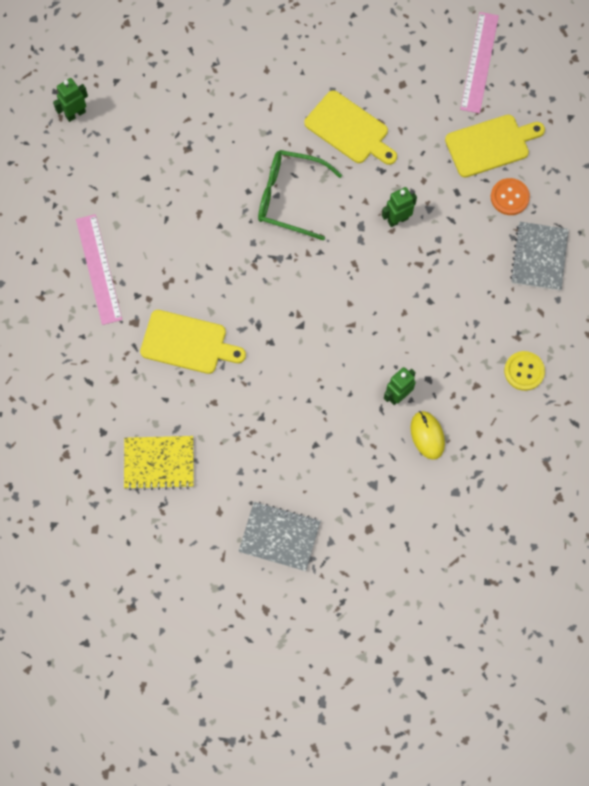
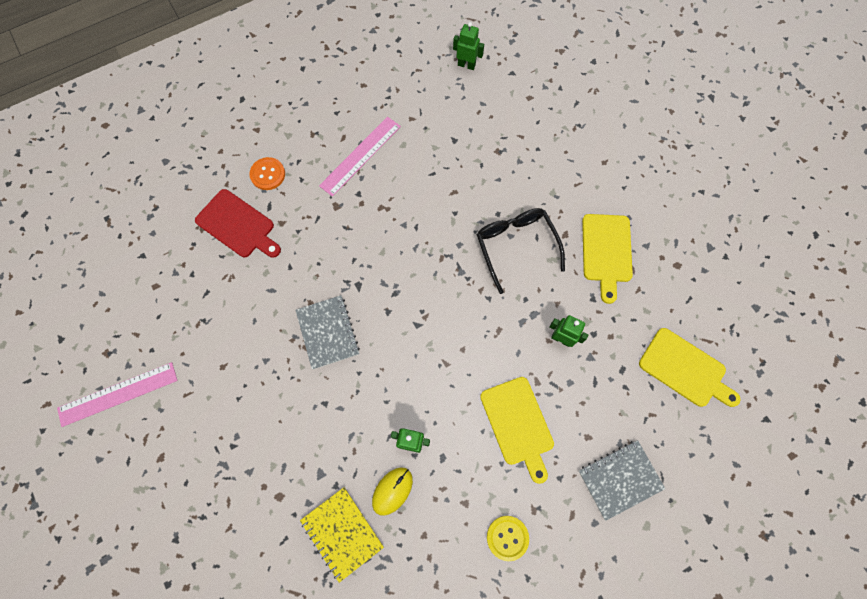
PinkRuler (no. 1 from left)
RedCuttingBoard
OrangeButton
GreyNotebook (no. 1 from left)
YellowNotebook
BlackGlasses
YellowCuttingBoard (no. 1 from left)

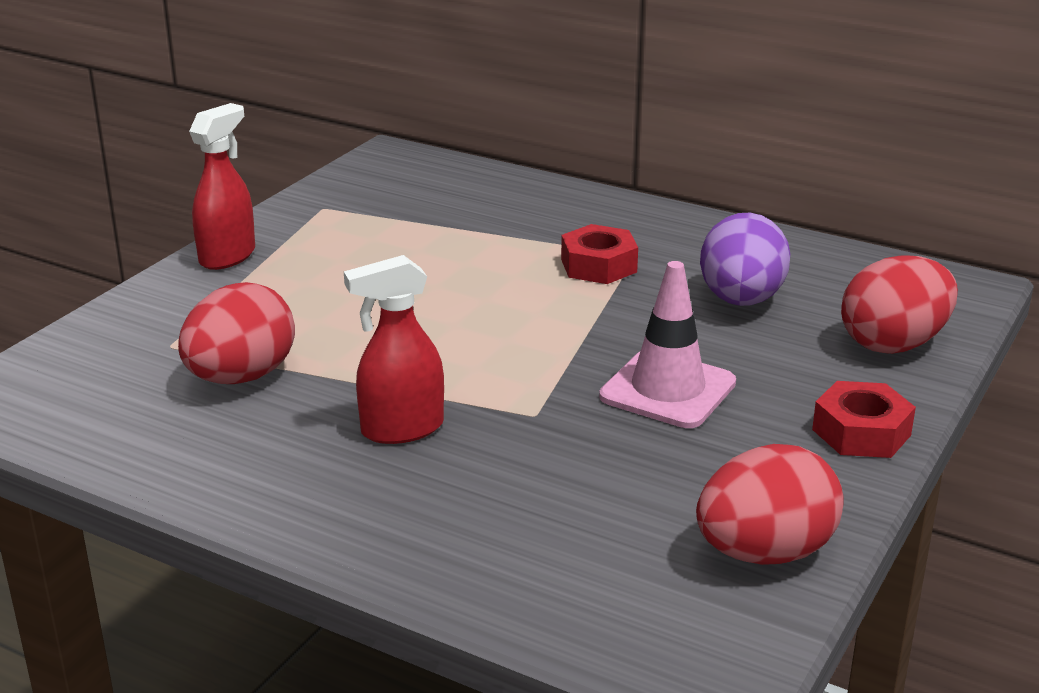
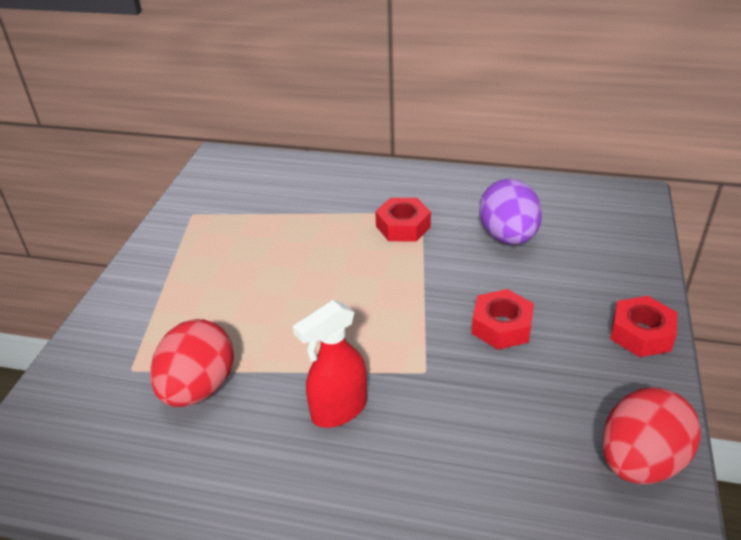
RedNut (no. 2 from left)
RedSprayBottle (no. 1 from left in the first image)
RedEgg (no. 3 from left in the first image)

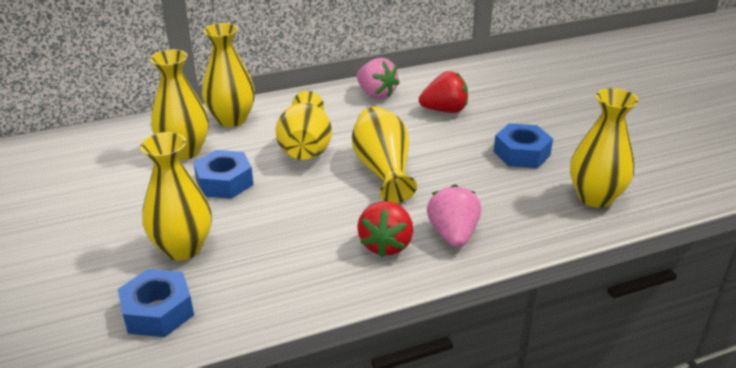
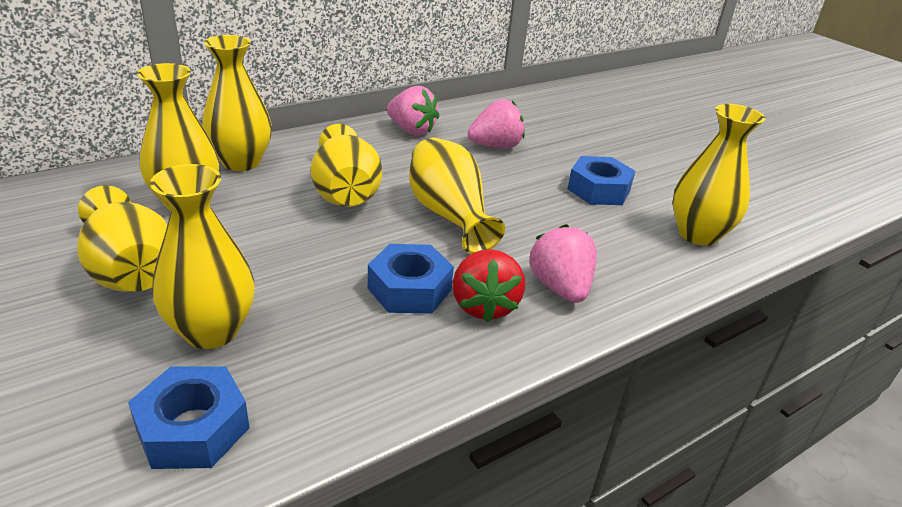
YellowVase (no. 1 from left)
BlueNut (no. 2 from left)
PinkStrawberry (no. 2 from left)

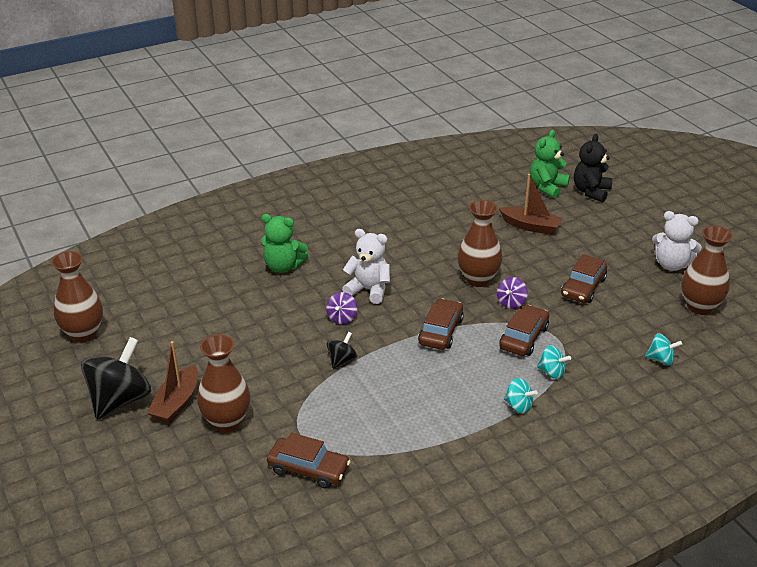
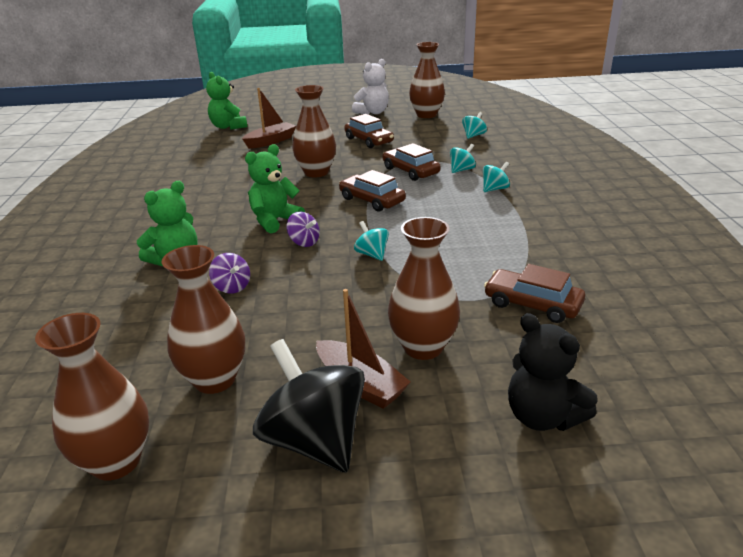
BrownVase (no. 2 from left)
PurpleSpinningTop (no. 1 from left)
GreenTeddyBear (no. 3 from left)
TurquoiseSpinningTop (no. 1 from left)
BrownCar (no. 4 from left)
BlackTeddyBear

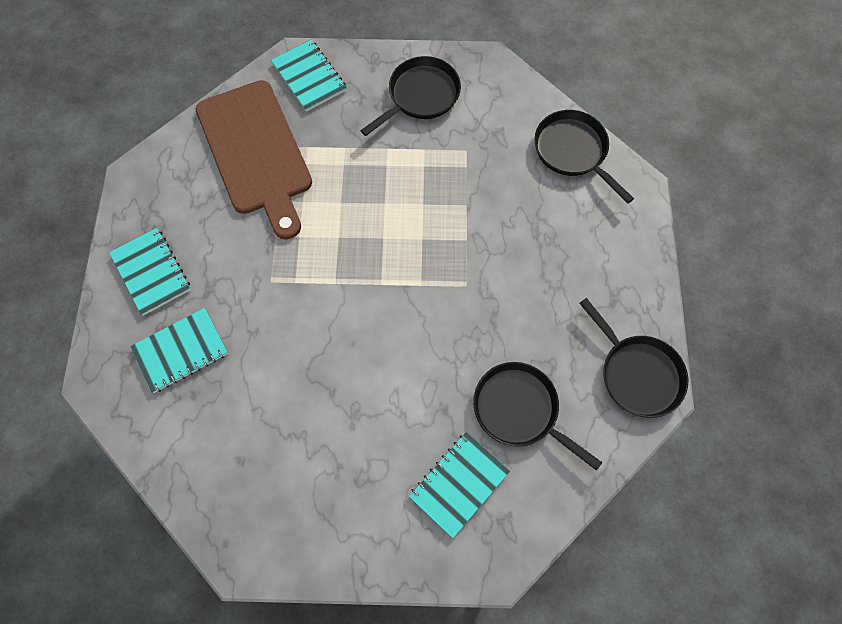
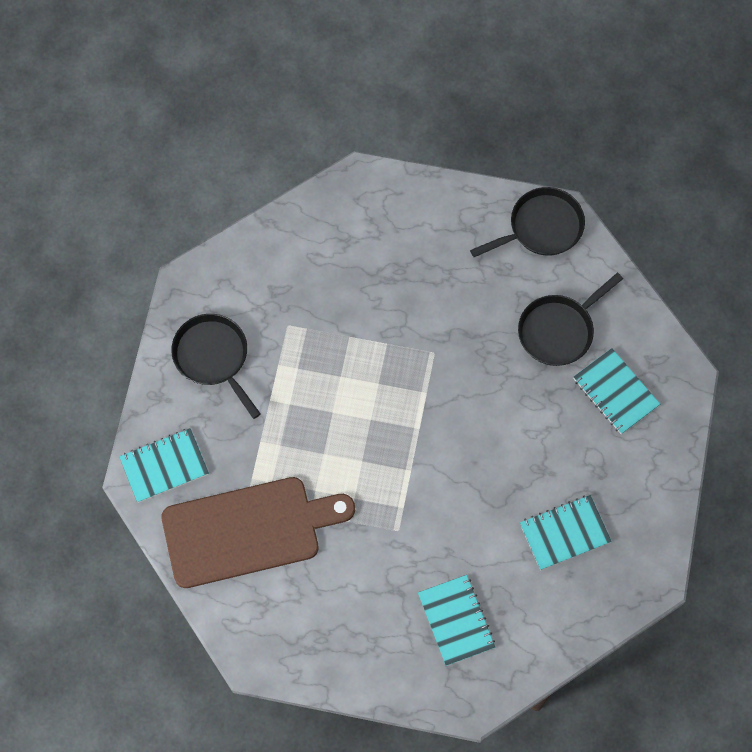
TurquoiseNotebook (no. 3 from left)
BlackPan (no. 3 from left in the first image)

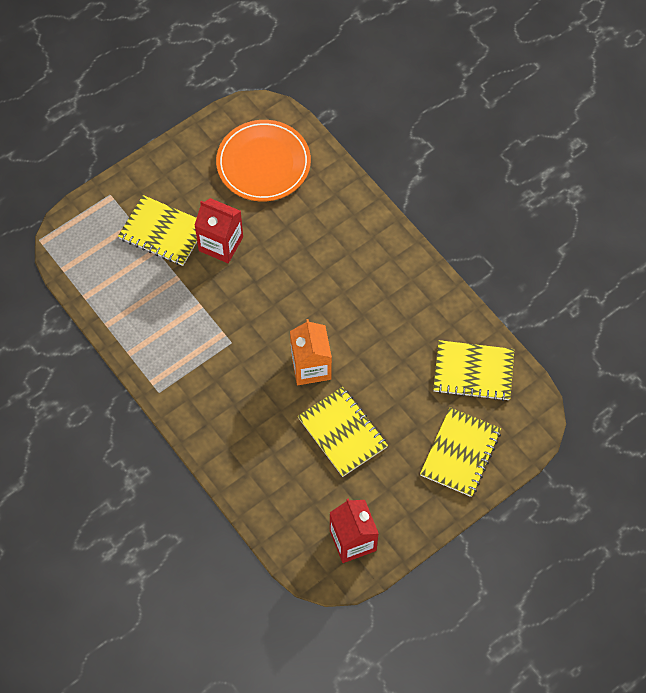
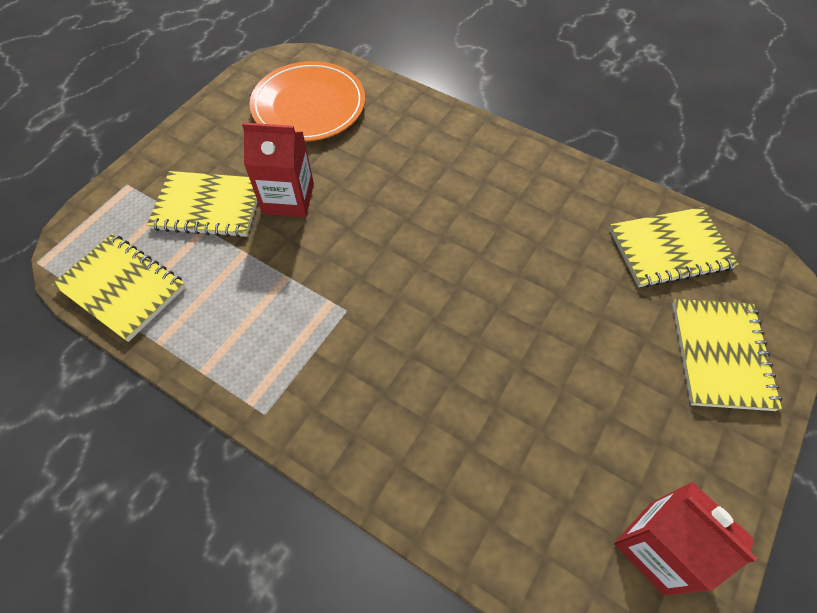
YellowNotebook (no. 1 from left)
OrangeCarton

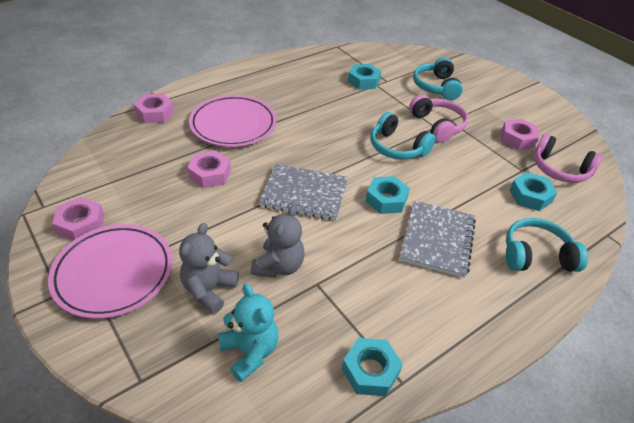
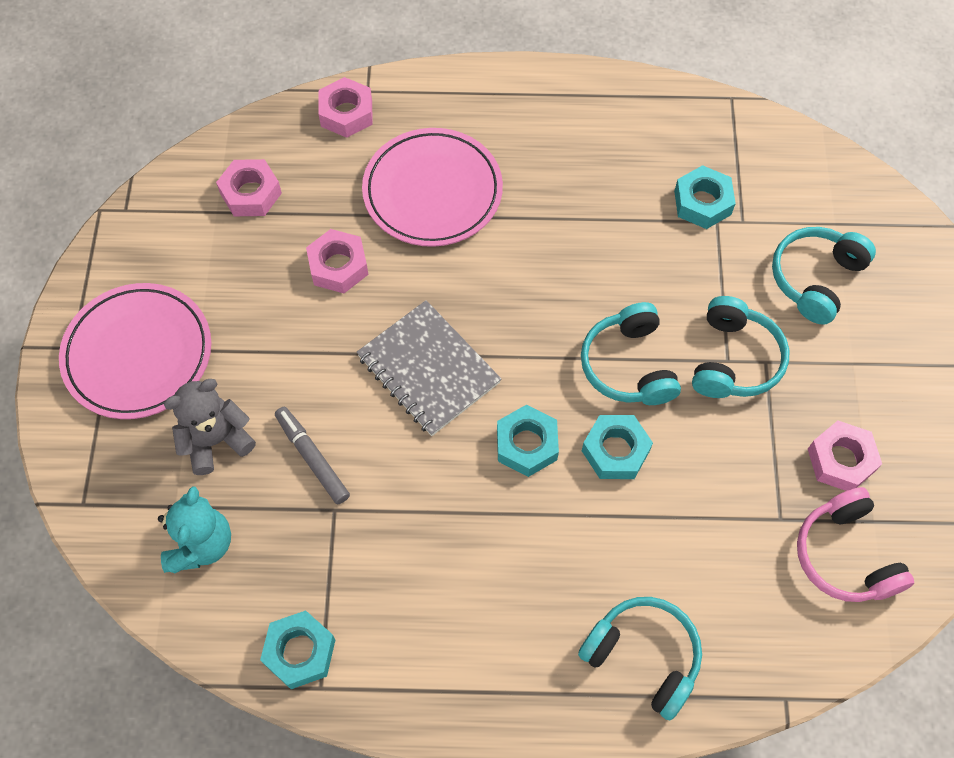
PinkNut (no. 1 from left)
GreyMarker
TurquoiseNut (no. 3 from left)
TurquoiseHeadphones (no. 3 from left)
GreyNotebook (no. 2 from left in the first image)

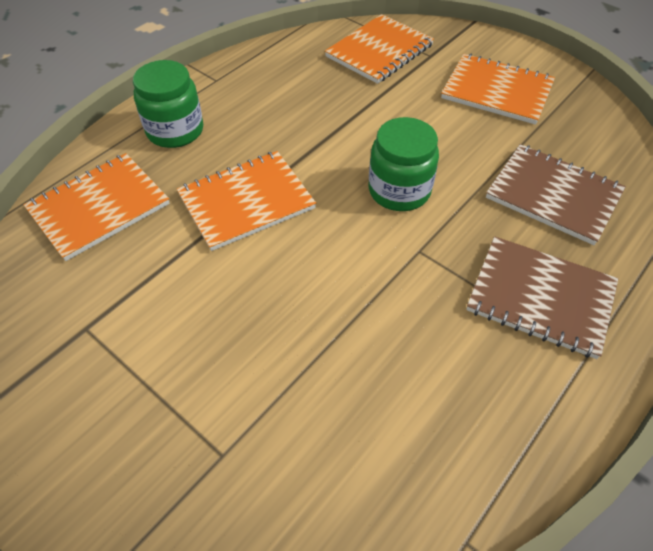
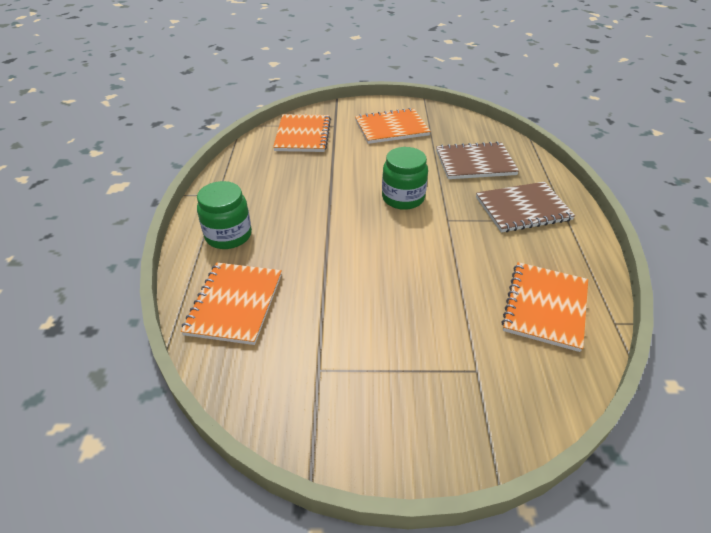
OrangeNotebook (no. 4 from left)

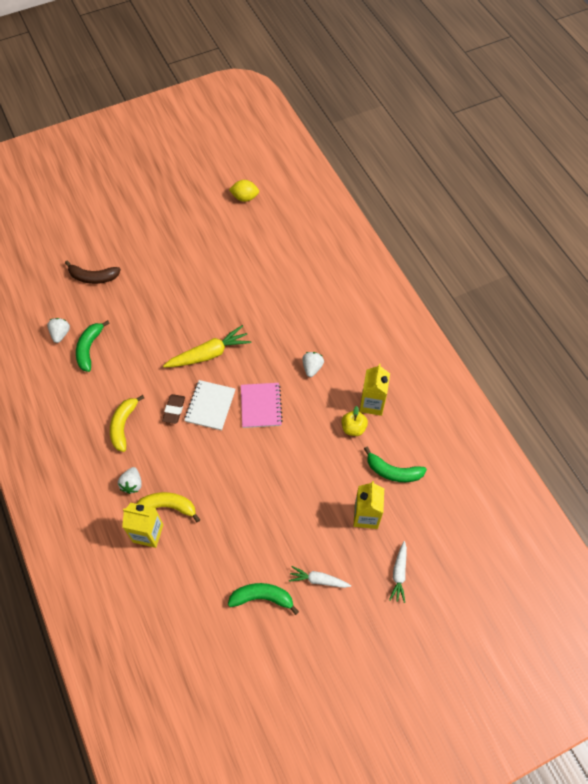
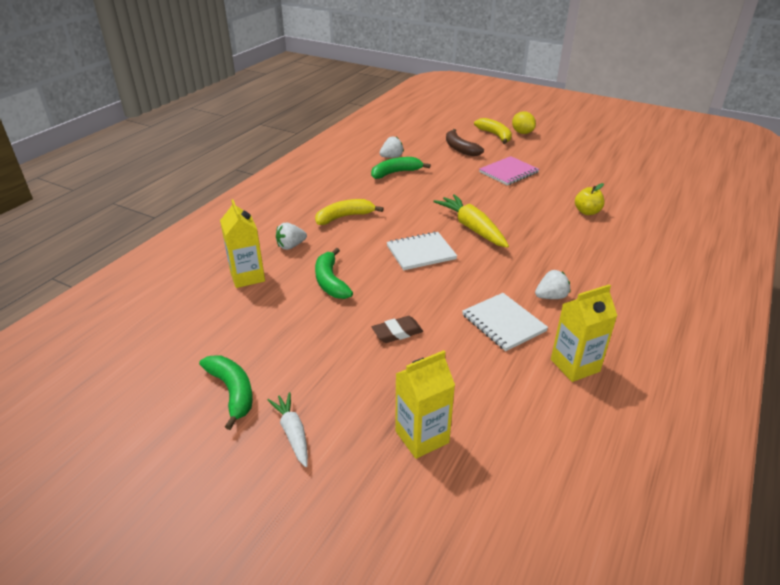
GreenBanana (no. 2 from left)
BrownEraser
YellowCarrot
WhiteNotebook (no. 2 from left)
YellowBanana (no. 2 from left)
PinkNotebook
YellowLemon
YellowApple
WhiteCarrot (no. 2 from left in the first image)

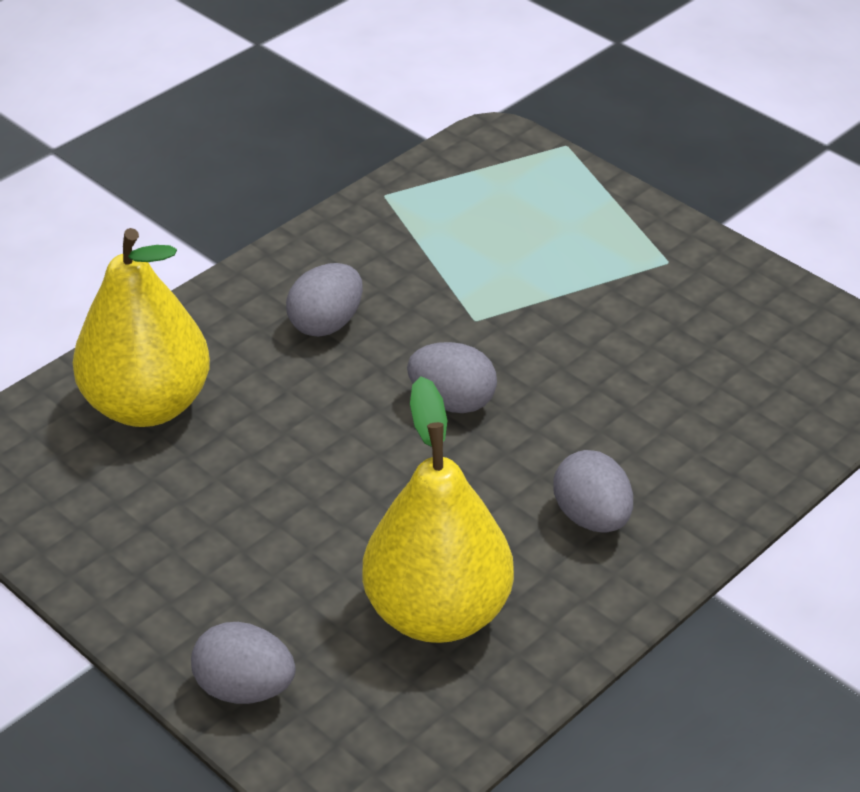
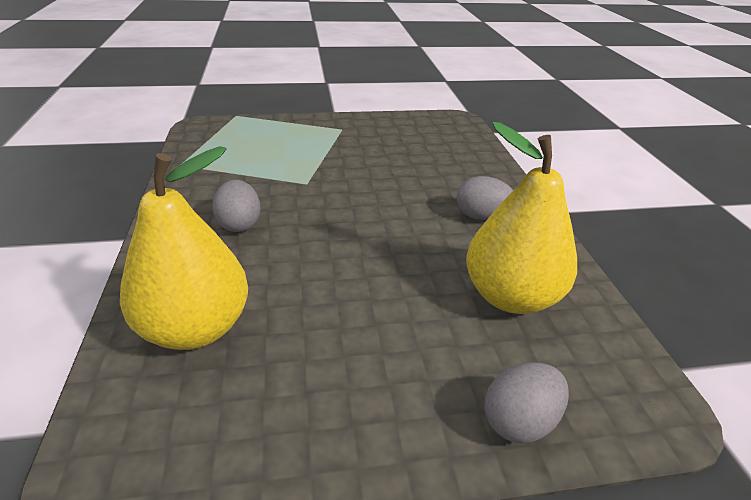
GreyEgg (no. 3 from left in the first image)

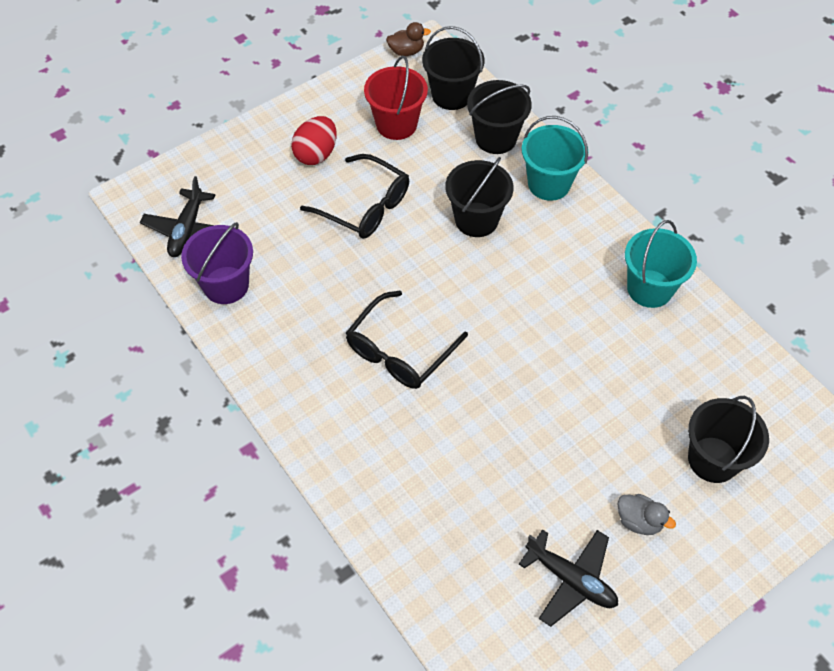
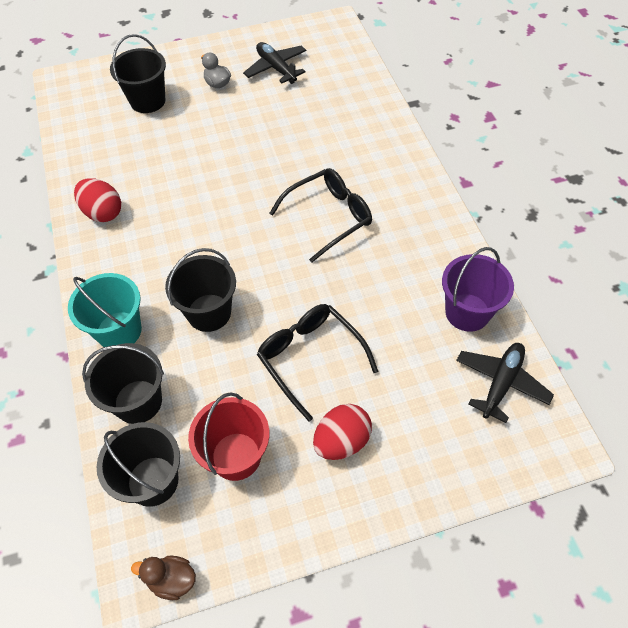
RedEgg (no. 1 from left)

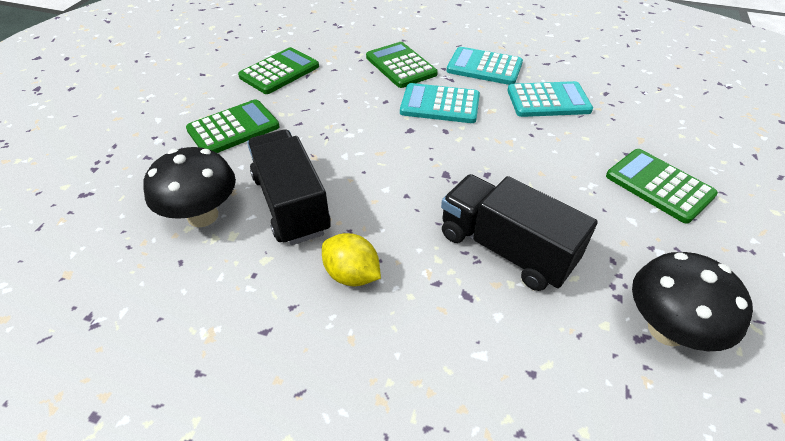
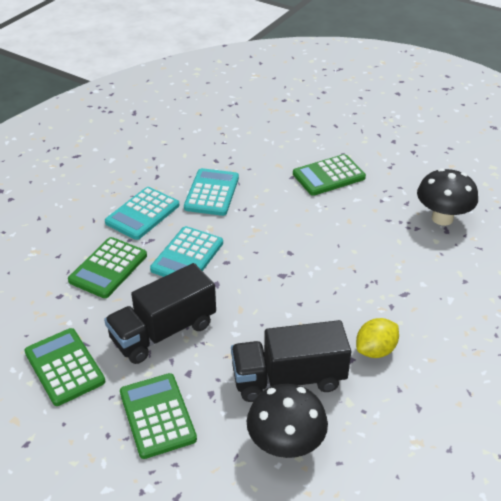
GreenCalculator (no. 2 from left)
BlackTruck (no. 1 from left)

